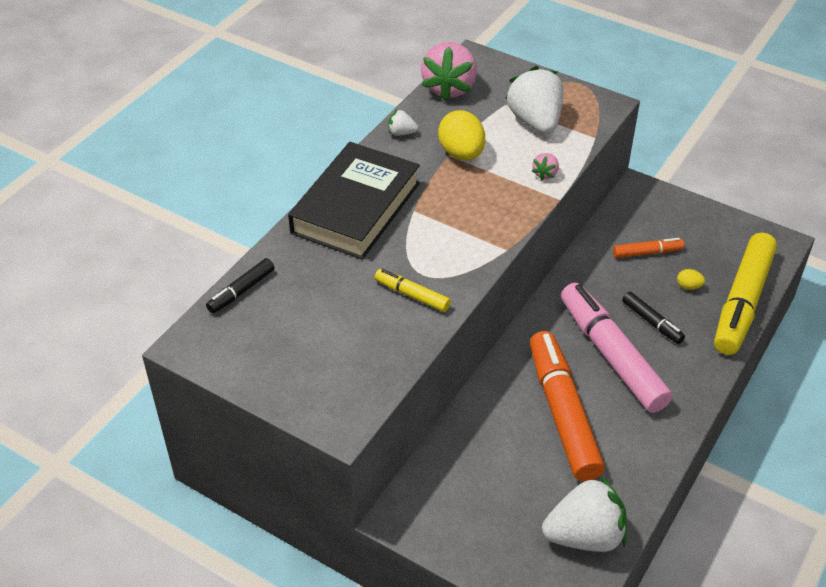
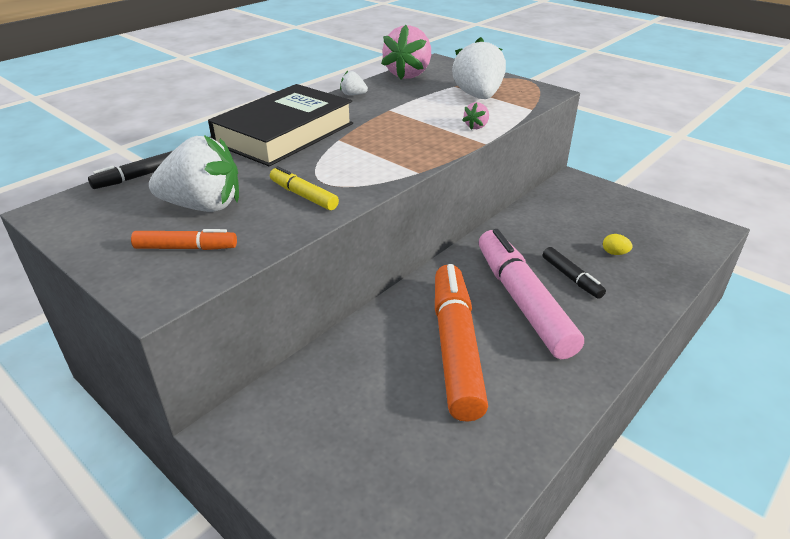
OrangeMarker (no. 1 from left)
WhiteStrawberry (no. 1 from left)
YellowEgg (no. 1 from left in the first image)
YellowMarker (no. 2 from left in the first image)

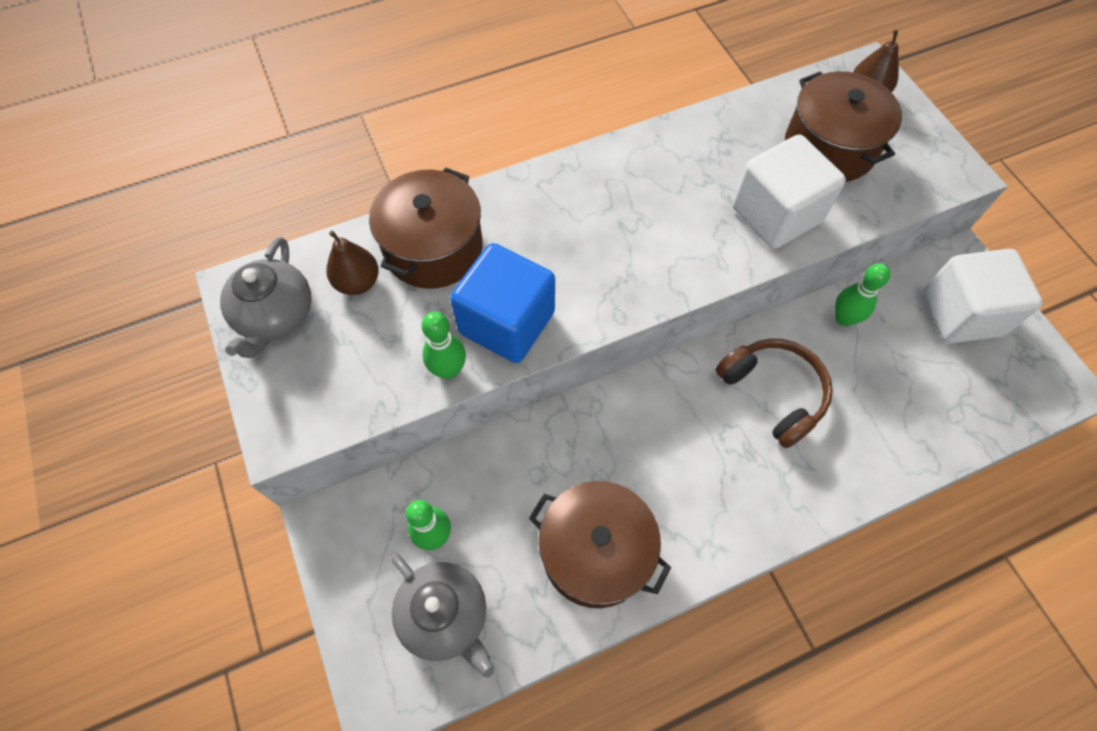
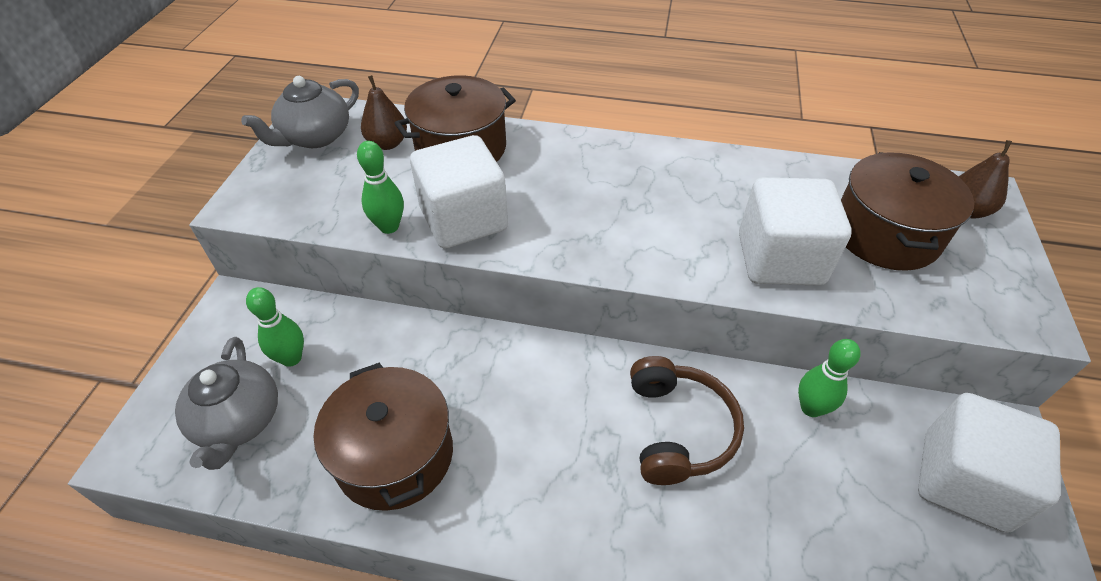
WhiteCube (no. 1 from left)

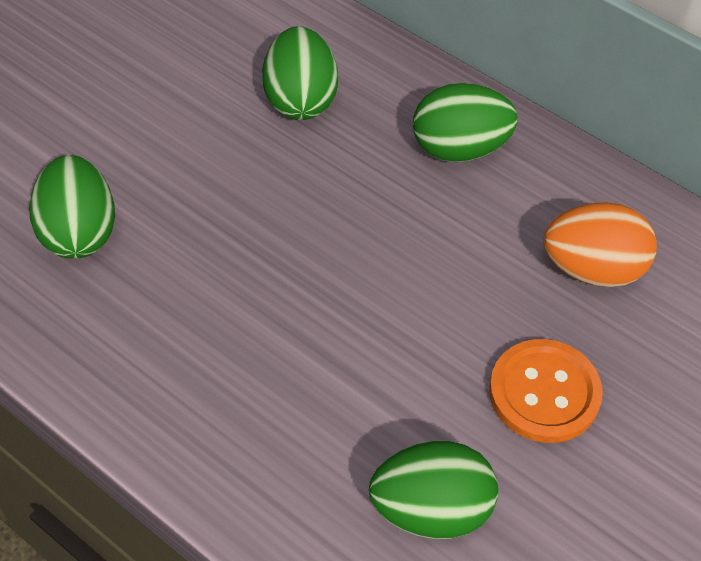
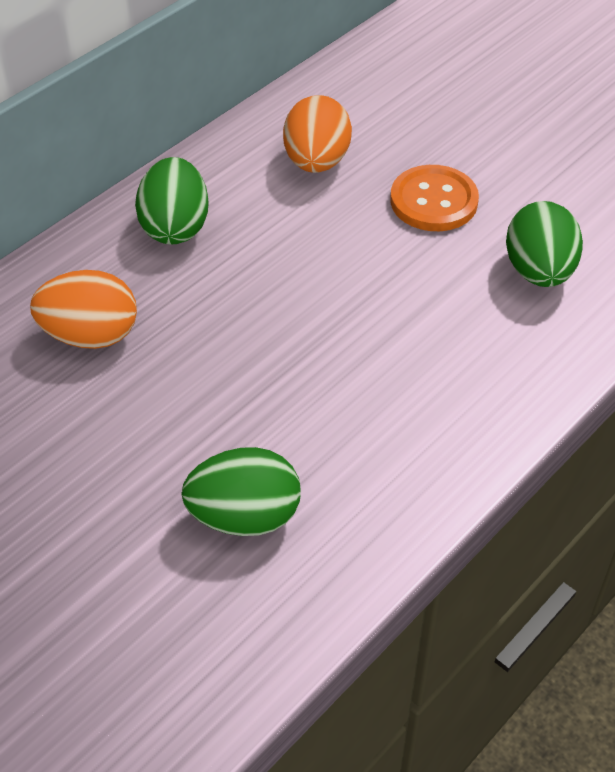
OrangeEgg (no. 1 from left)

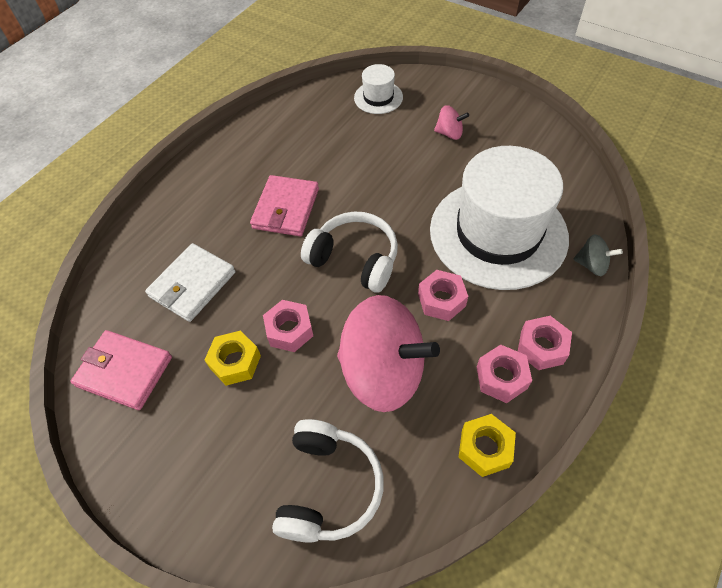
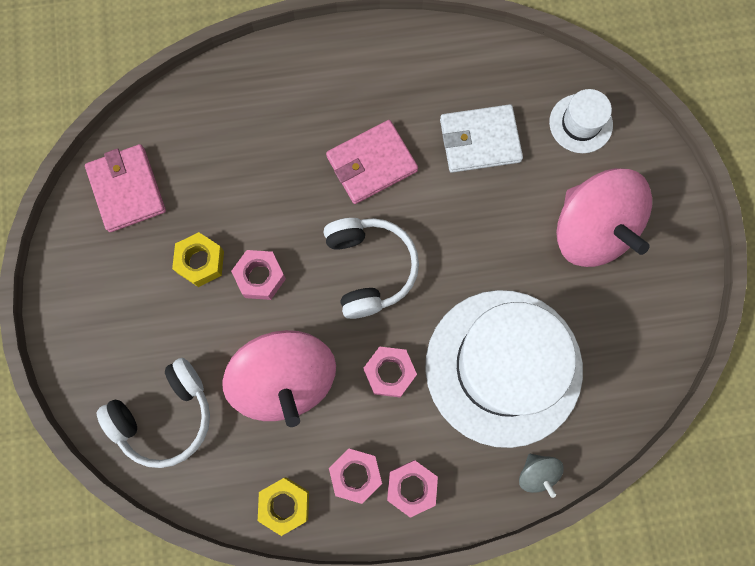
WhiteWallet
PinkSpinningTop (no. 2 from left)

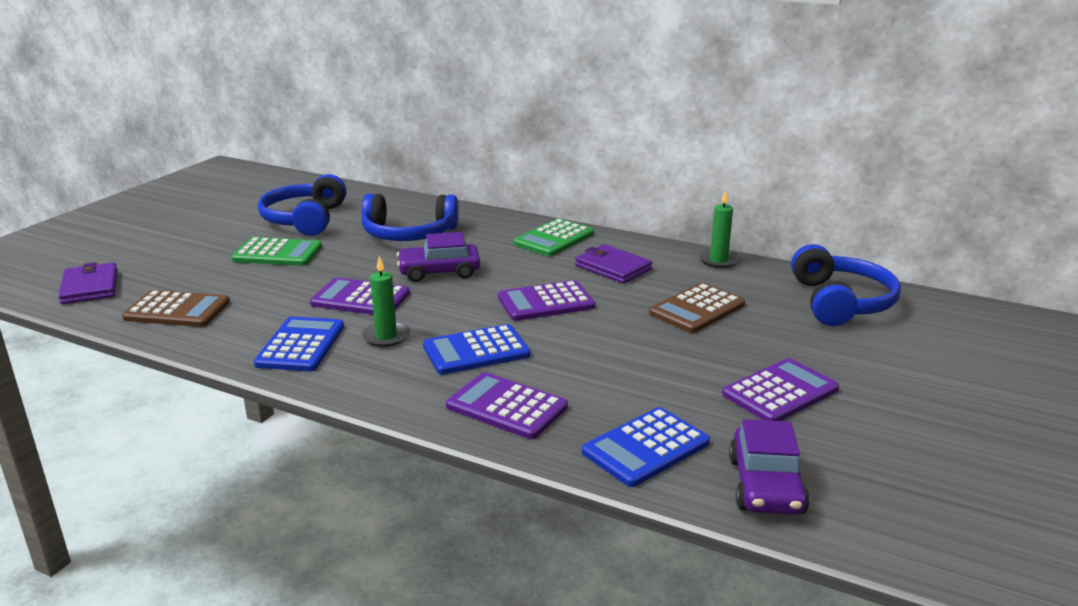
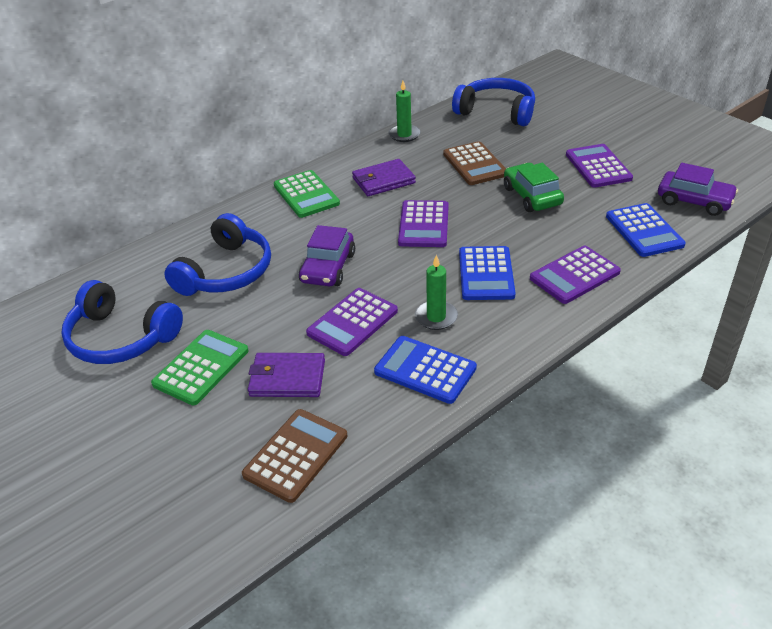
PurpleWallet (no. 1 from left)
GreenCar

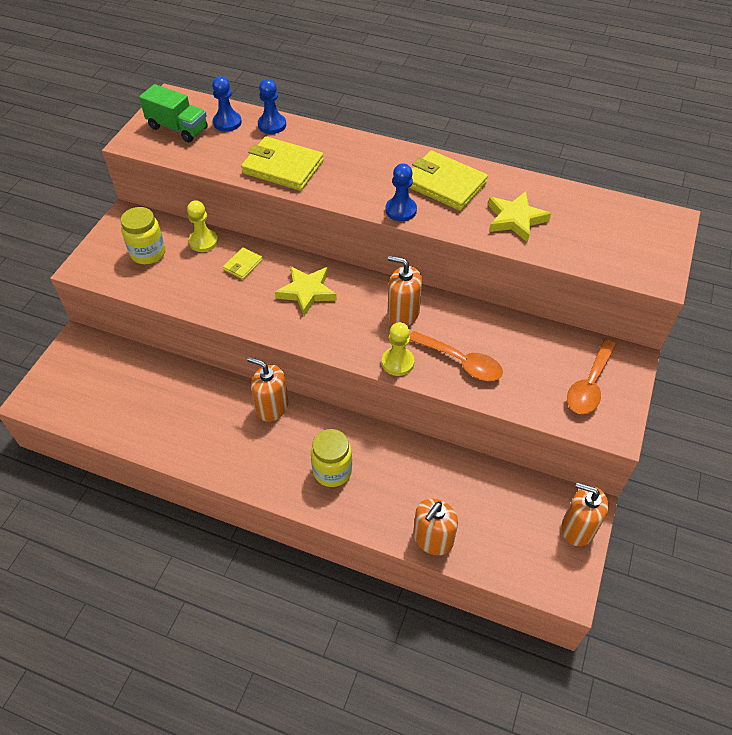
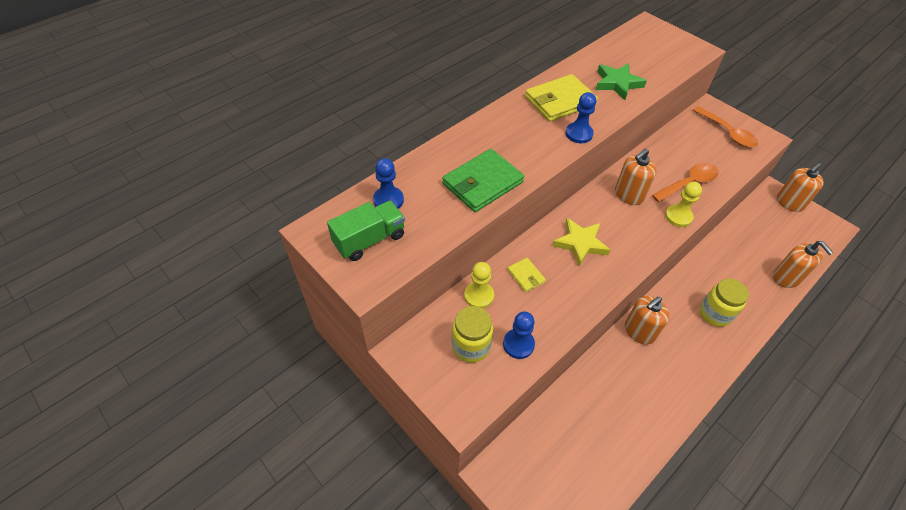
GreenWallet
BluePawn (no. 2 from left)
GreenStar

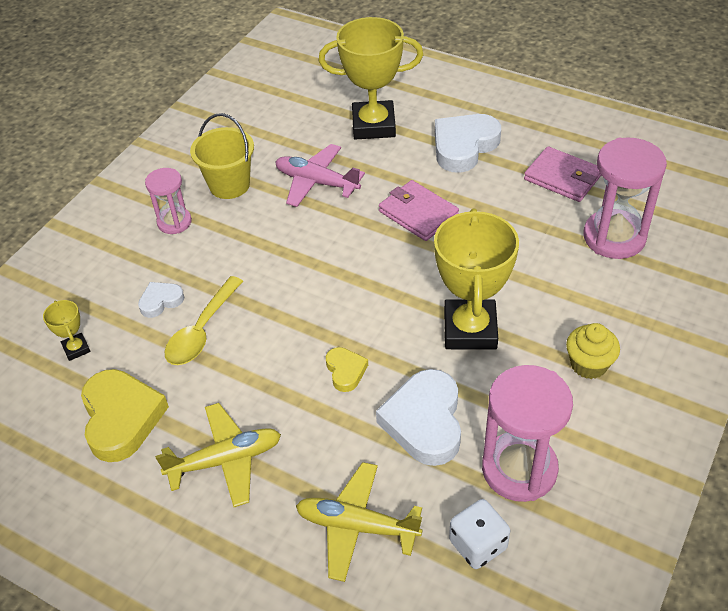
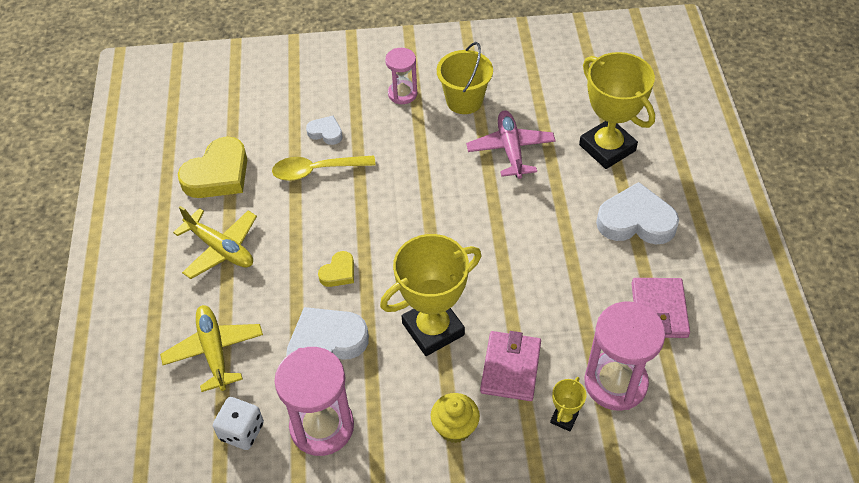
PinkWallet (no. 1 from left)
YellowTrophy (no. 2 from left)

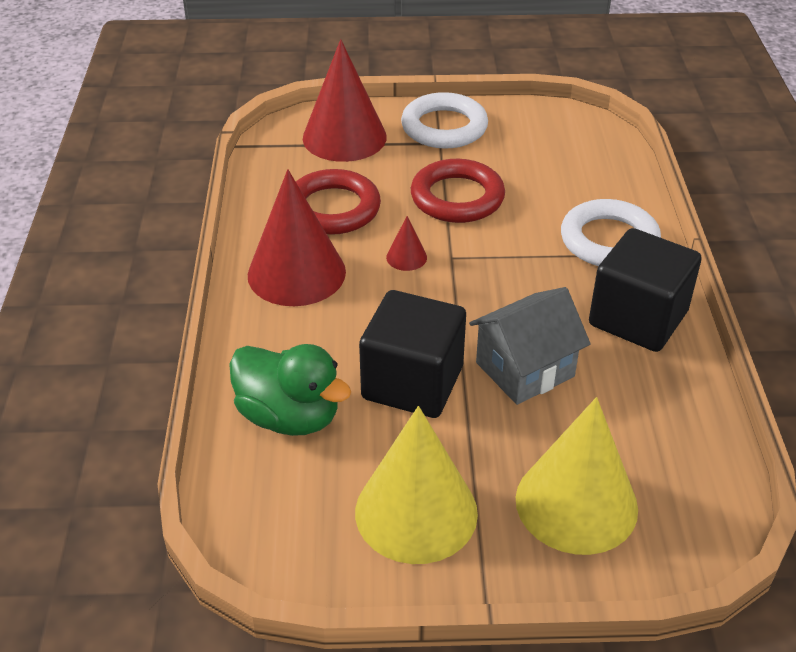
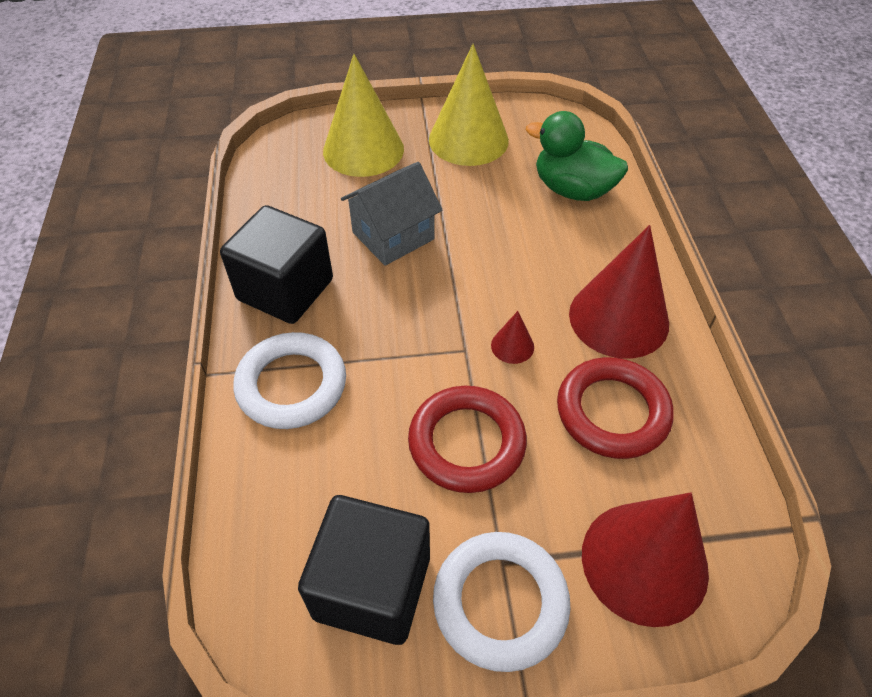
BlackCube (no. 2 from left)

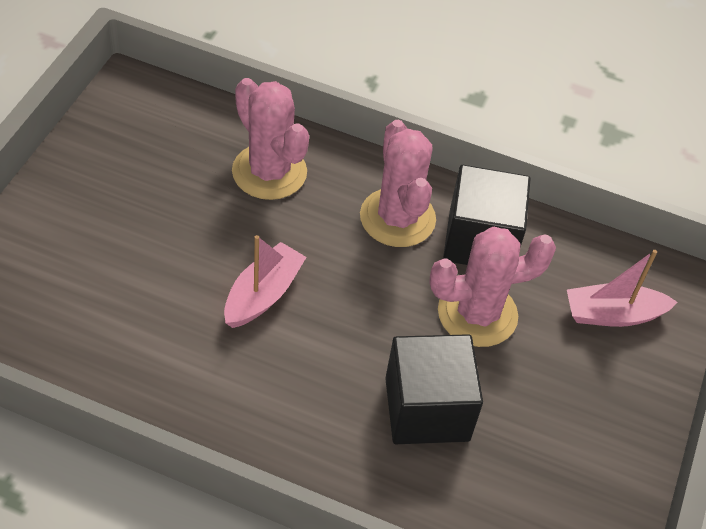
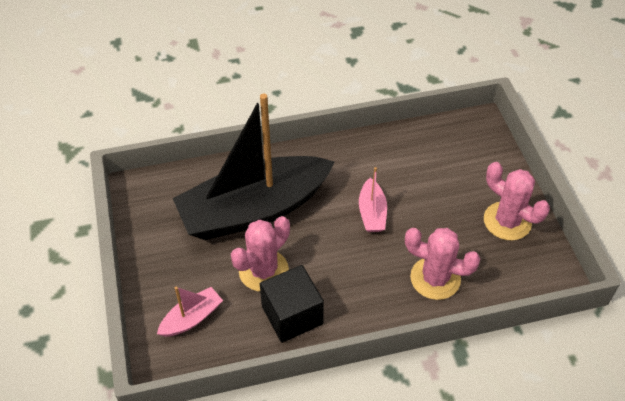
BlackBoat
PinkCactus (no. 3 from left)

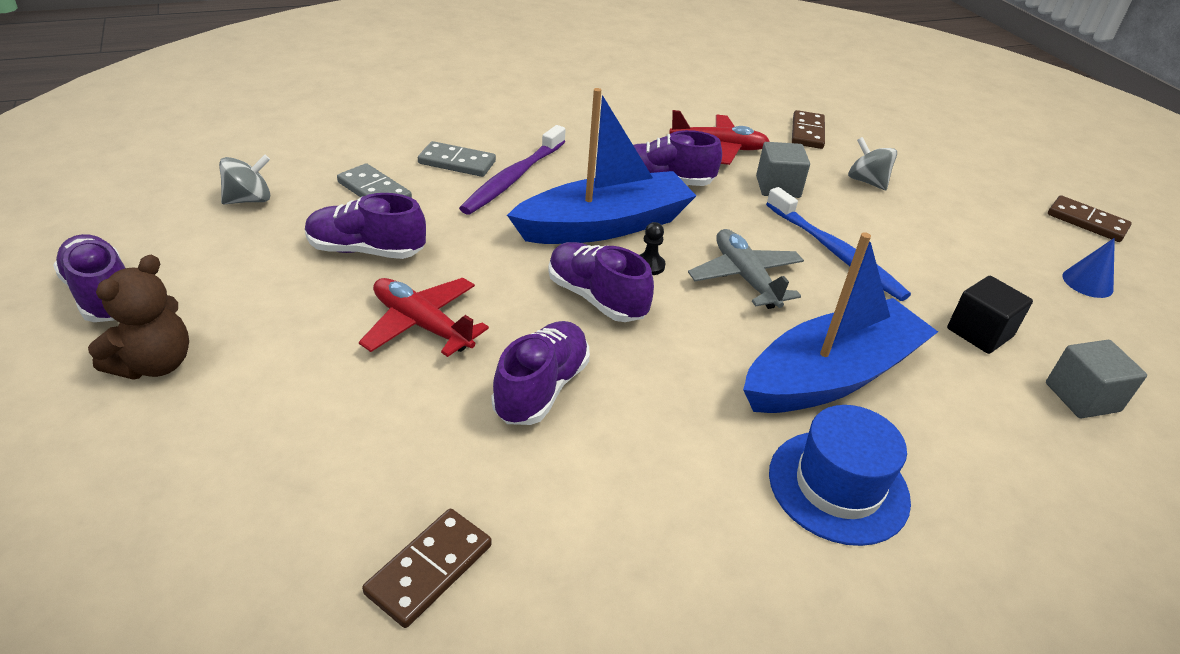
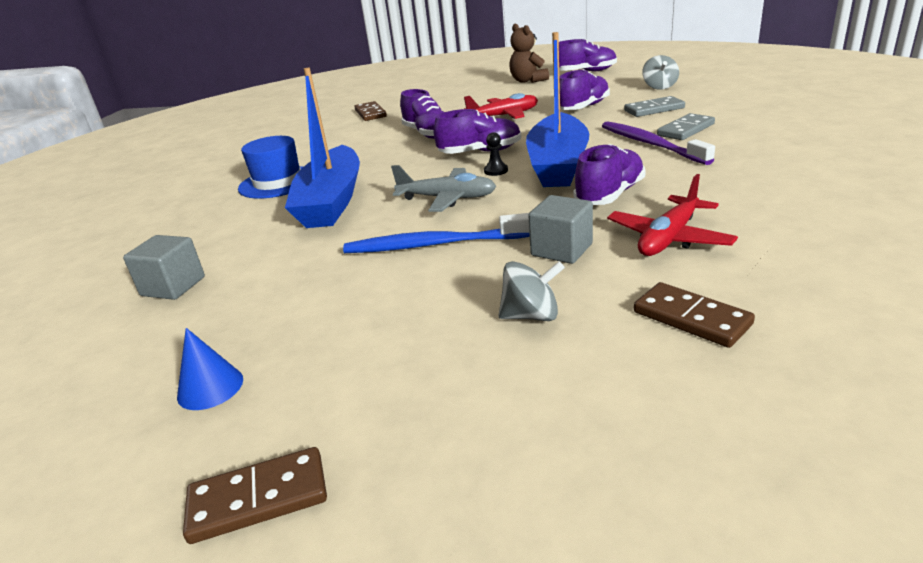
BlackCube

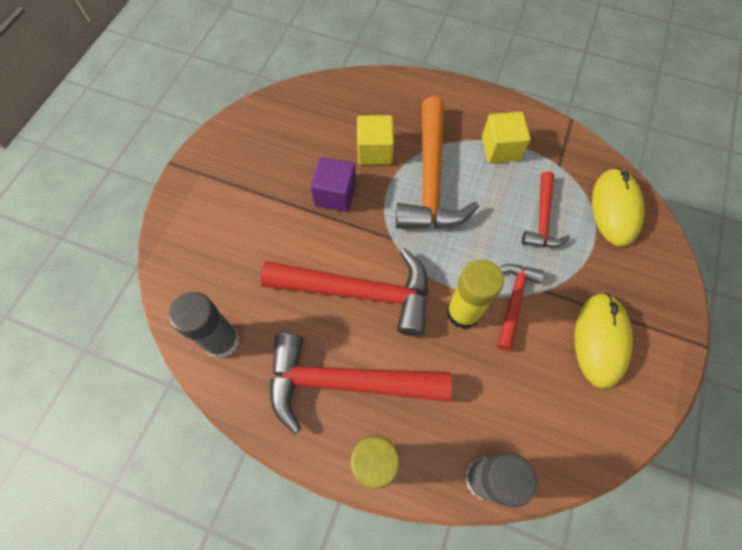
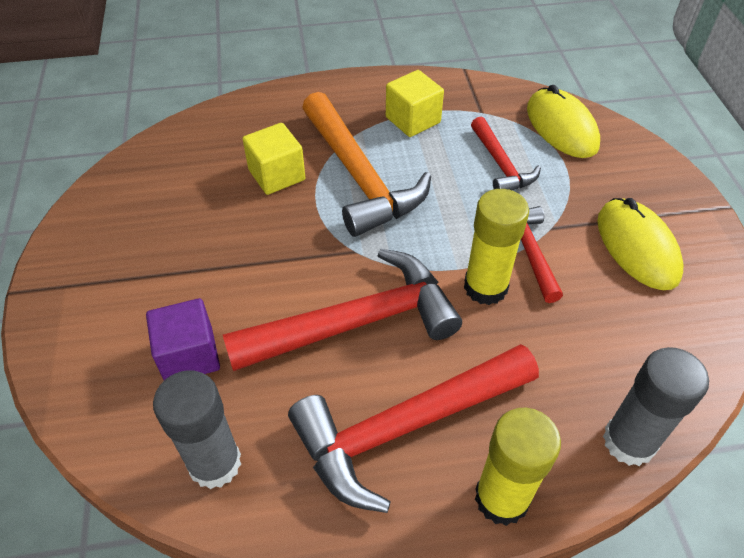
PurpleCube

